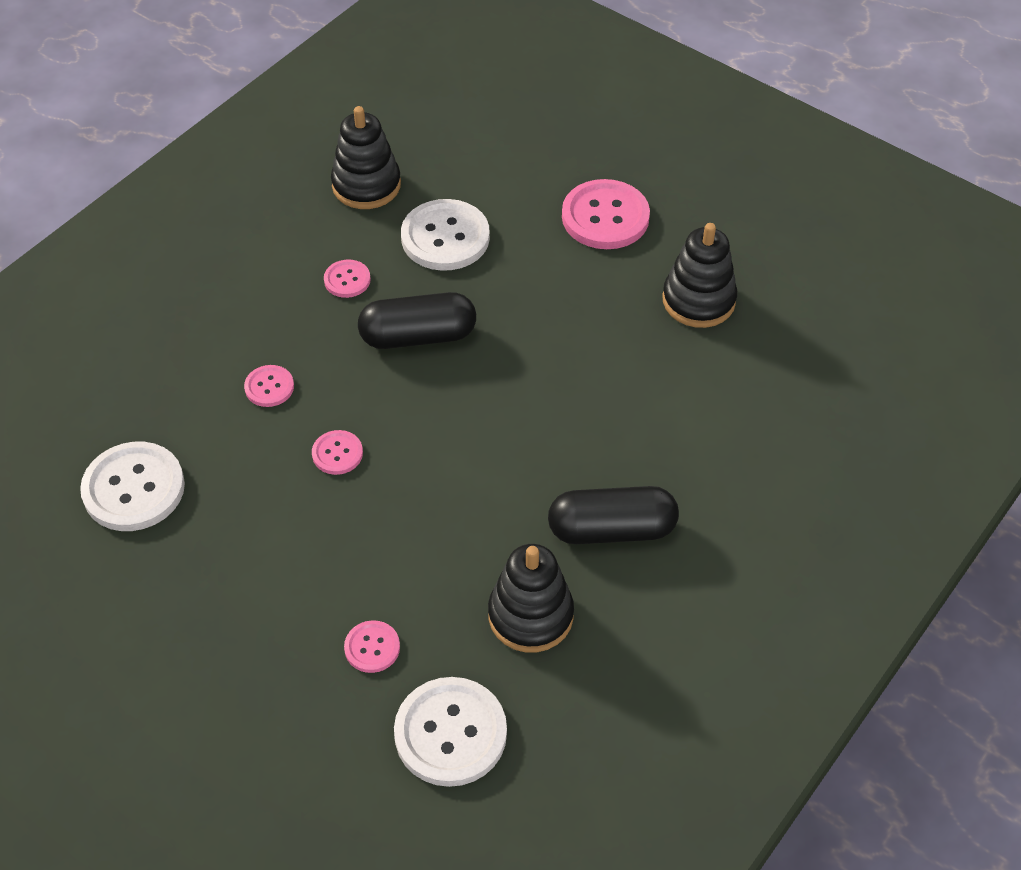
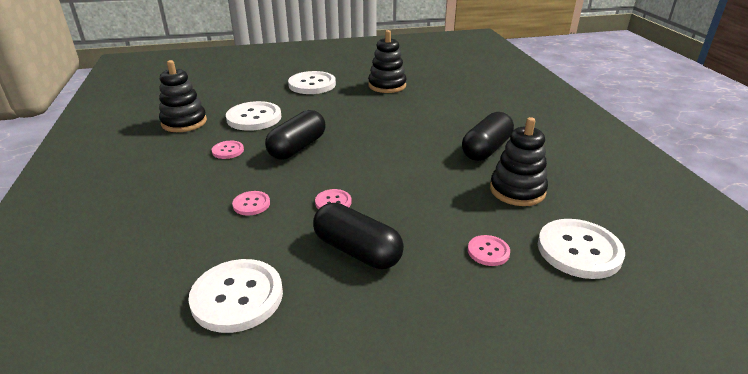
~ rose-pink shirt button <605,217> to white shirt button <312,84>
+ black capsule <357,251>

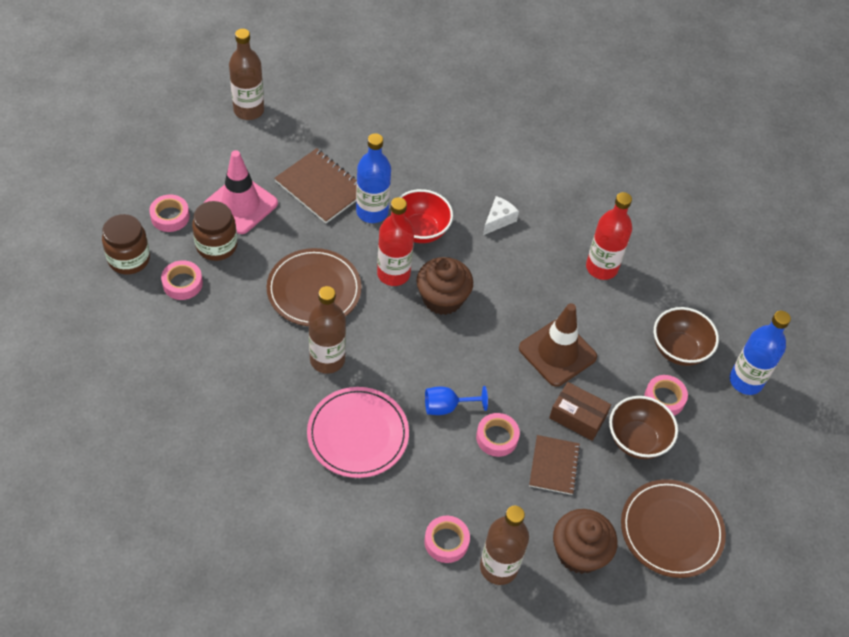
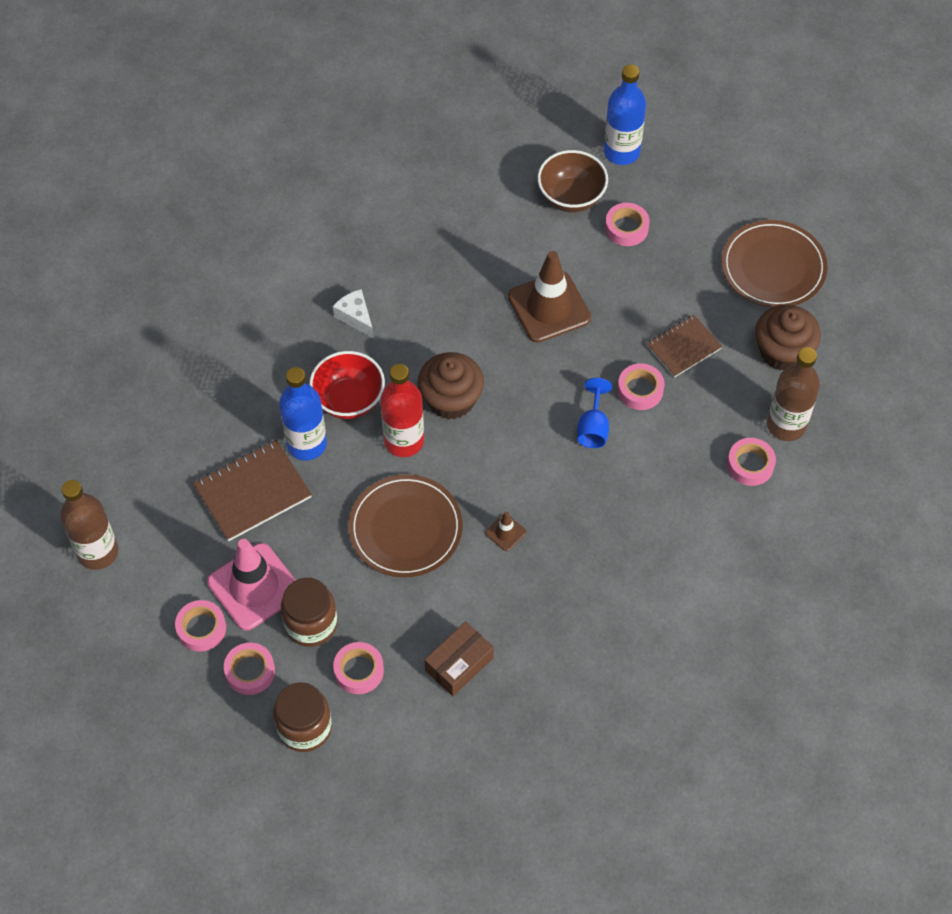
+ rose-pink sticky tape <201,628>
~ russet parcel <577,417> to <459,664>
~ russet drink bottle <327,359> to russet road cone <505,532>
~ russet notebook <554,466> = <683,347> 60 degrees counterclockwise
- rose-pink plate <358,434>
- red drink bottle <601,268>
- russet deep dish <637,440>

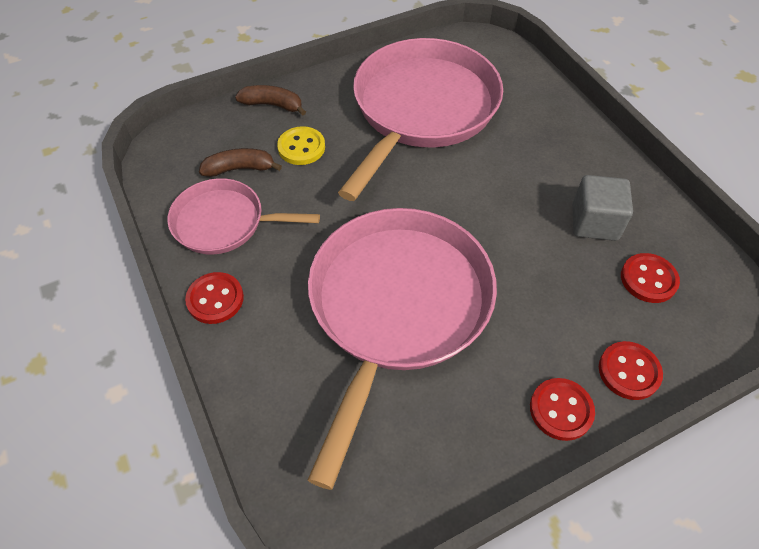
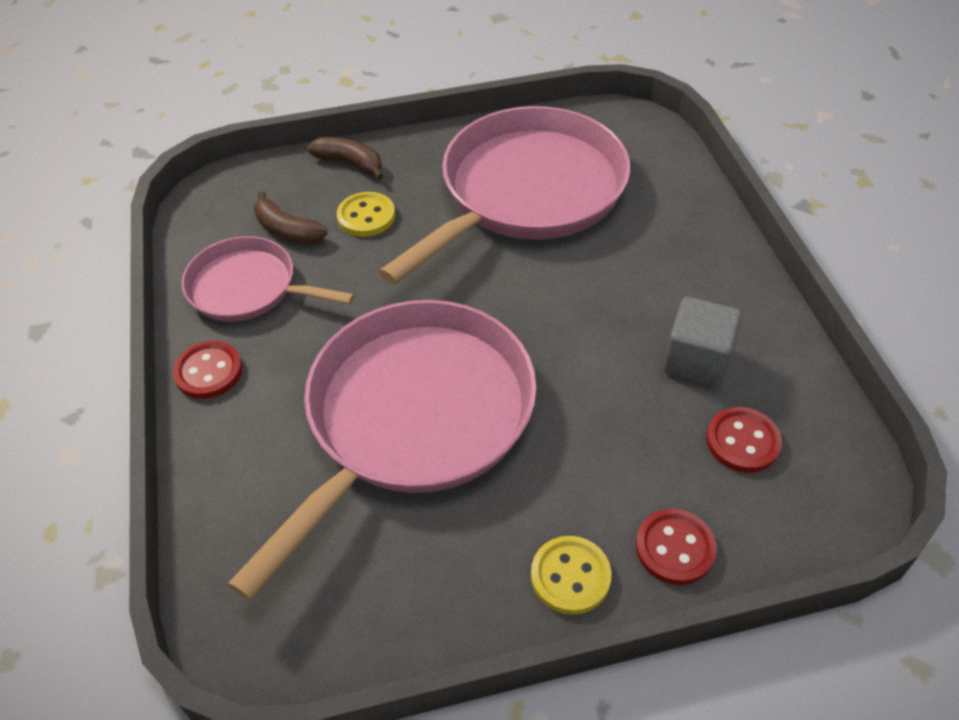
~ russet banana fruit <240,168> = <287,230> 150 degrees counterclockwise
~ red shirt button <561,410> to bright yellow shirt button <570,576>

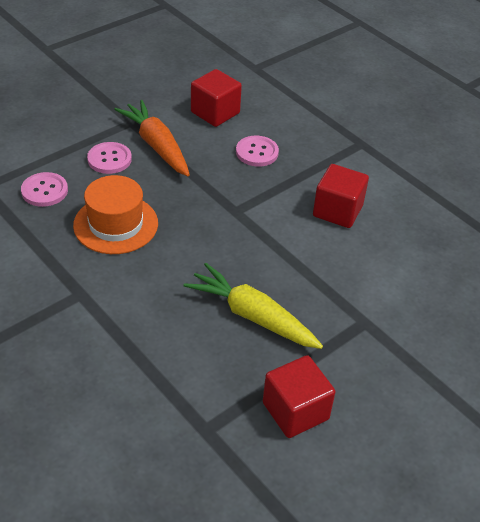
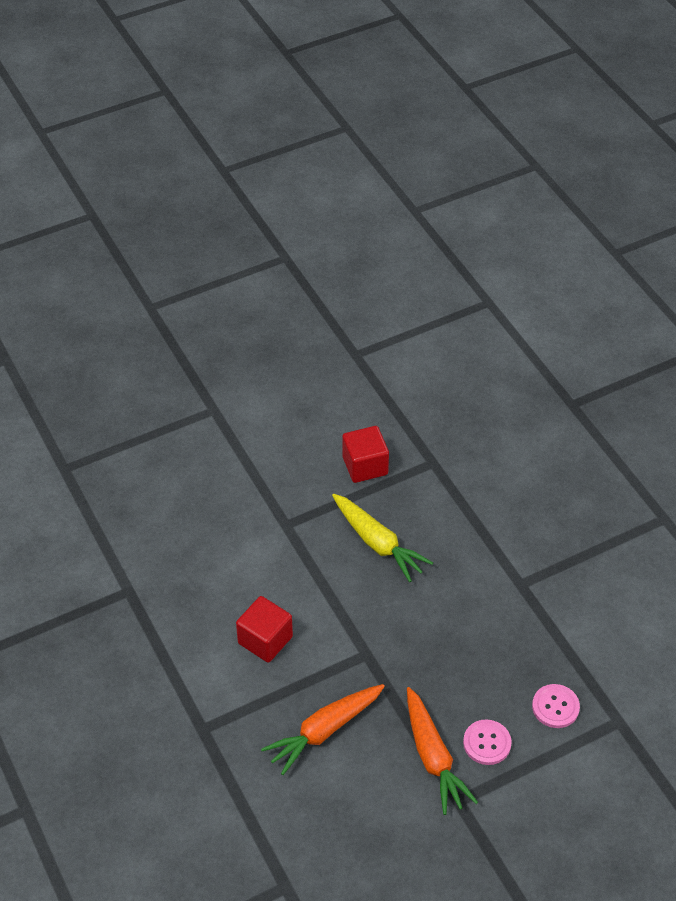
~ rose-pink shirt button <257,152> to orange toy carrot <324,731>
- orange top hat <116,224>
- red cube <215,113>

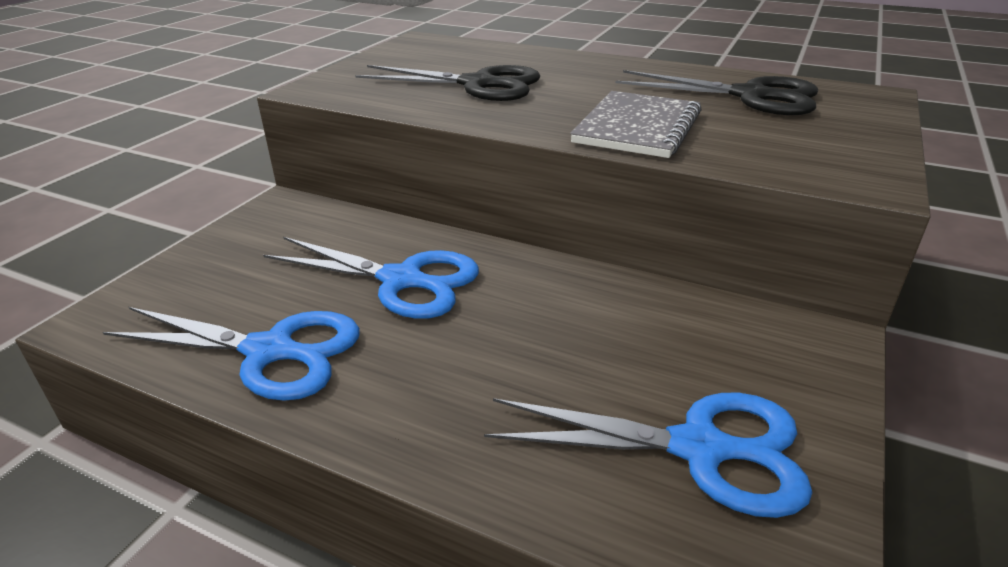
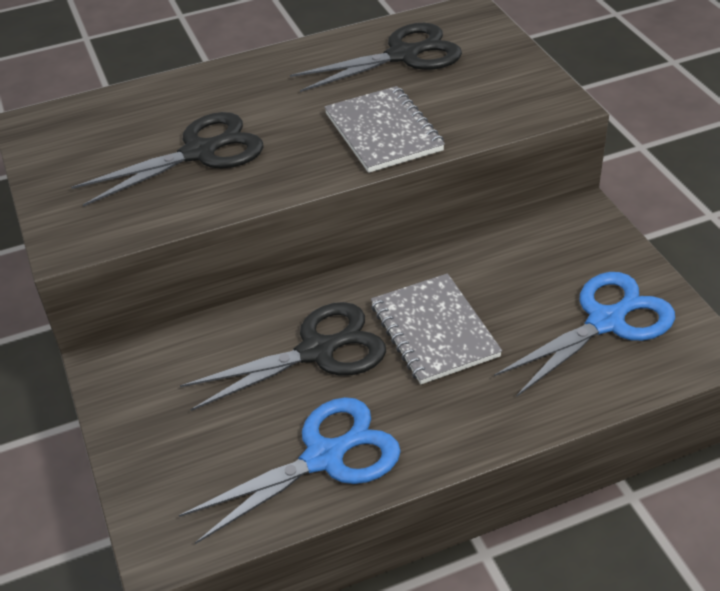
~ royal blue shears <401,280> to black shears <317,351>
+ ash-grey notebook <434,331>

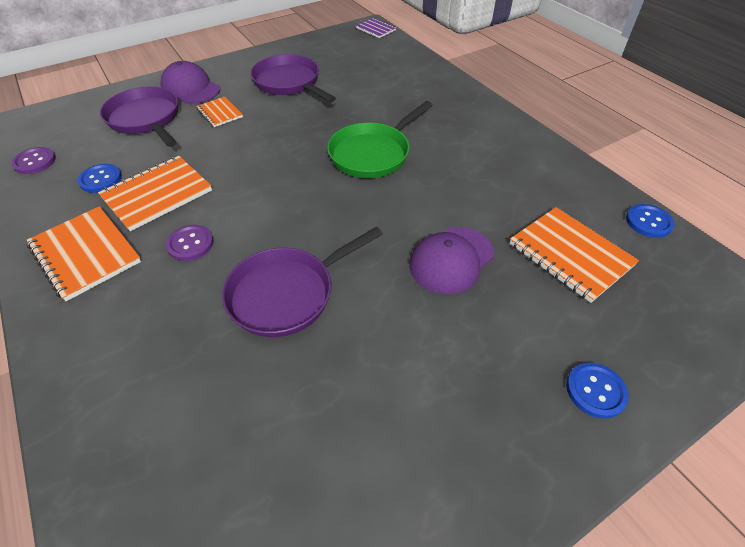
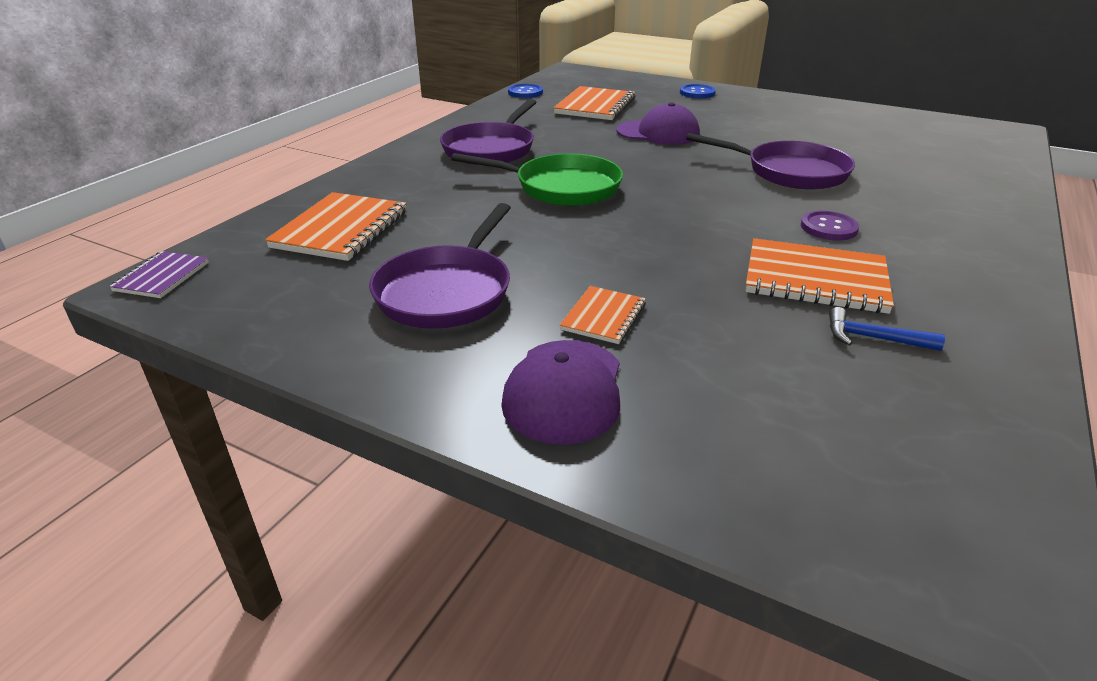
~ orange notebook <85,254> to <341,229>
~ purple pan <146,119> to <491,149>
~ royal blue shirt button <100,179> to royal blue carpenter's hammer <873,338>
- purple shirt button <35,162>

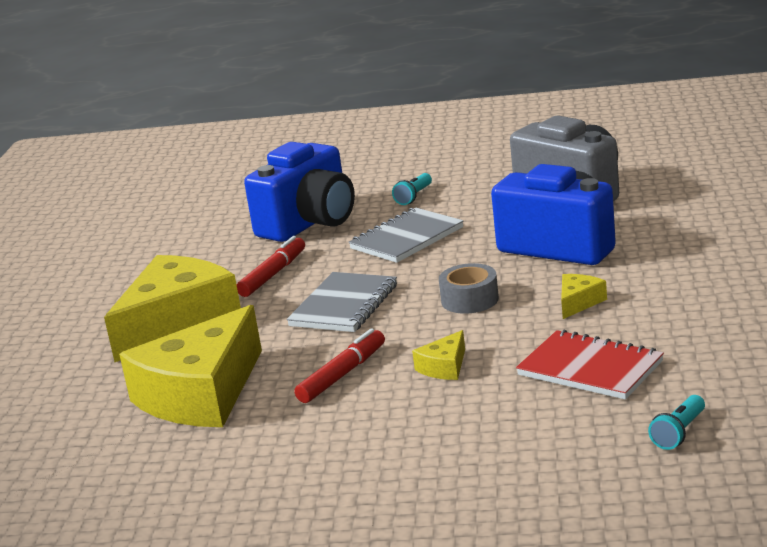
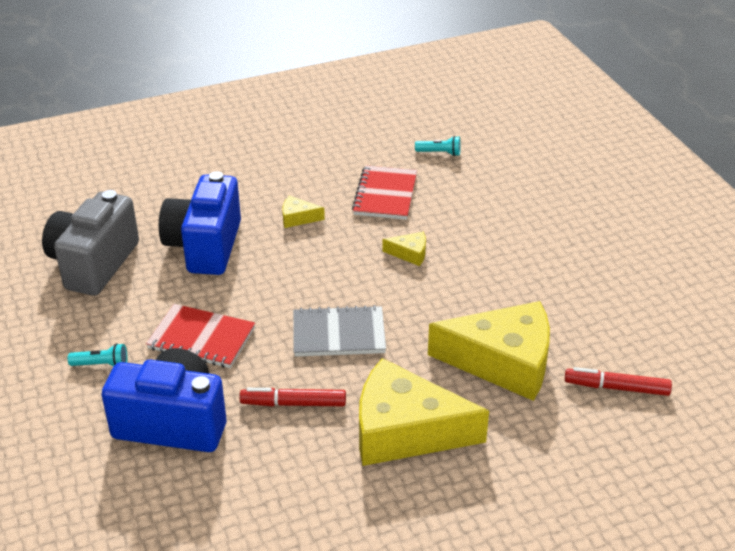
~ ash-grey notebook <406,238> to red notebook <201,339>
~ red marker pen <342,374> to <616,388>
- ash-grey sticky tape <470,300>

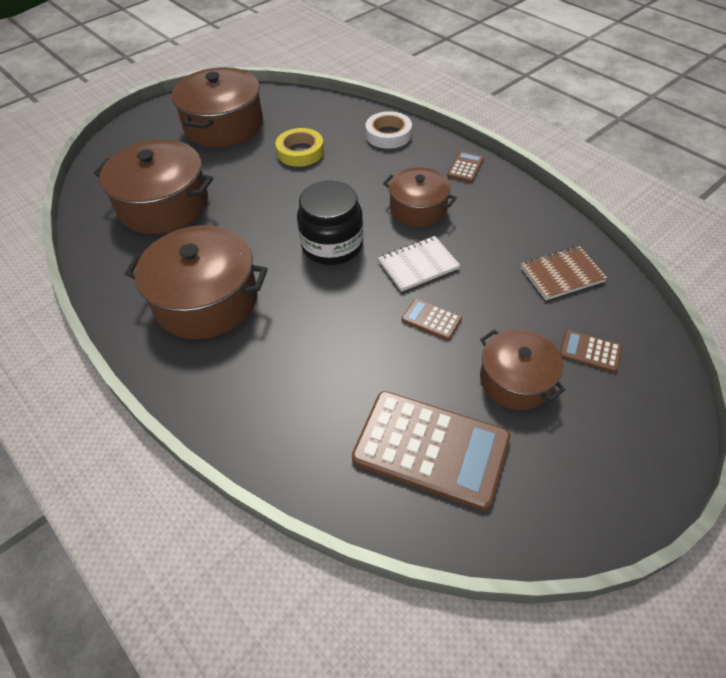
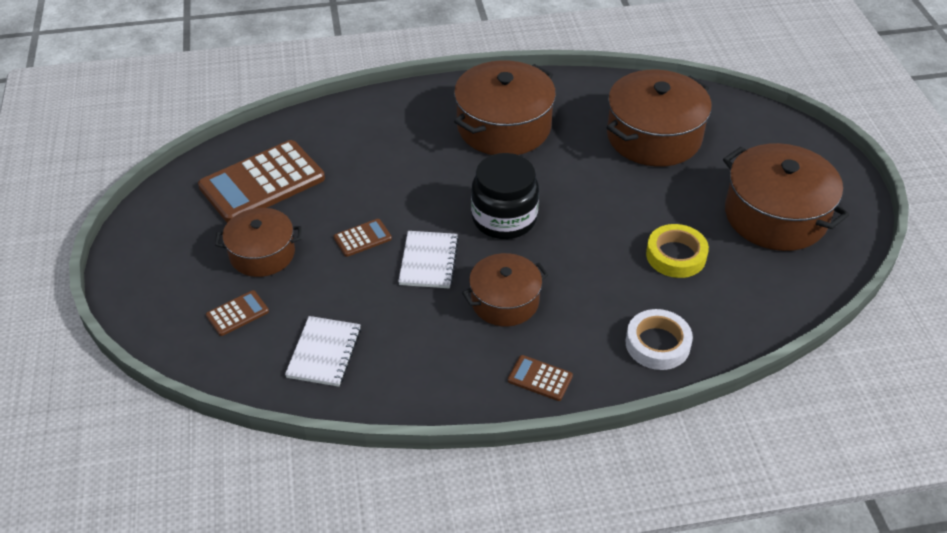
~ russet notebook <562,274> to white notebook <324,353>
~ russet pocket calculator <465,167> = <540,378> 150 degrees clockwise

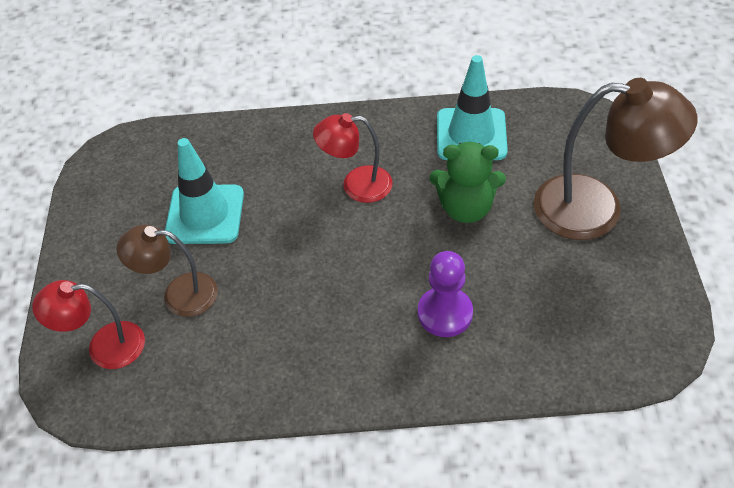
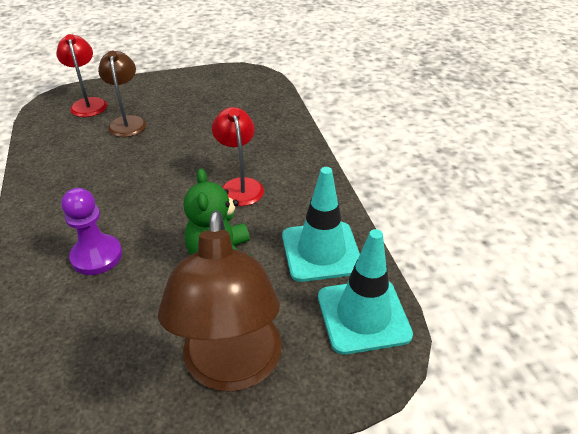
~ aqua road cone <205,214> to <363,315>

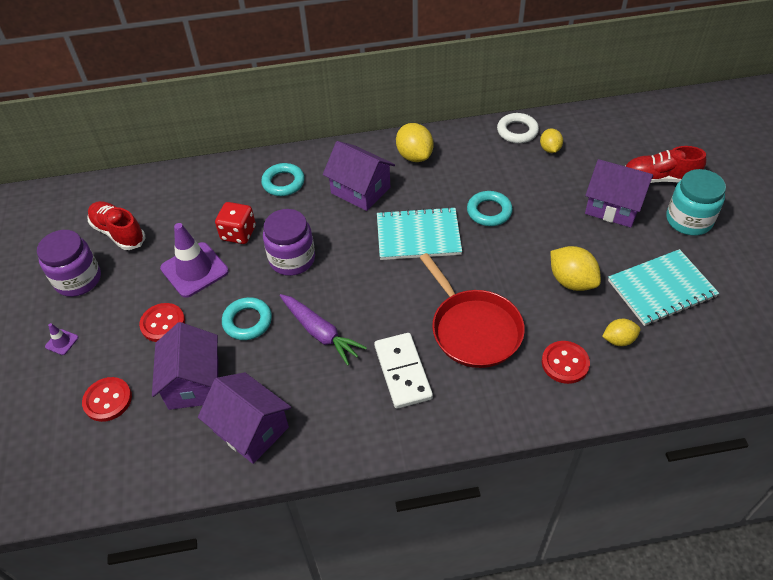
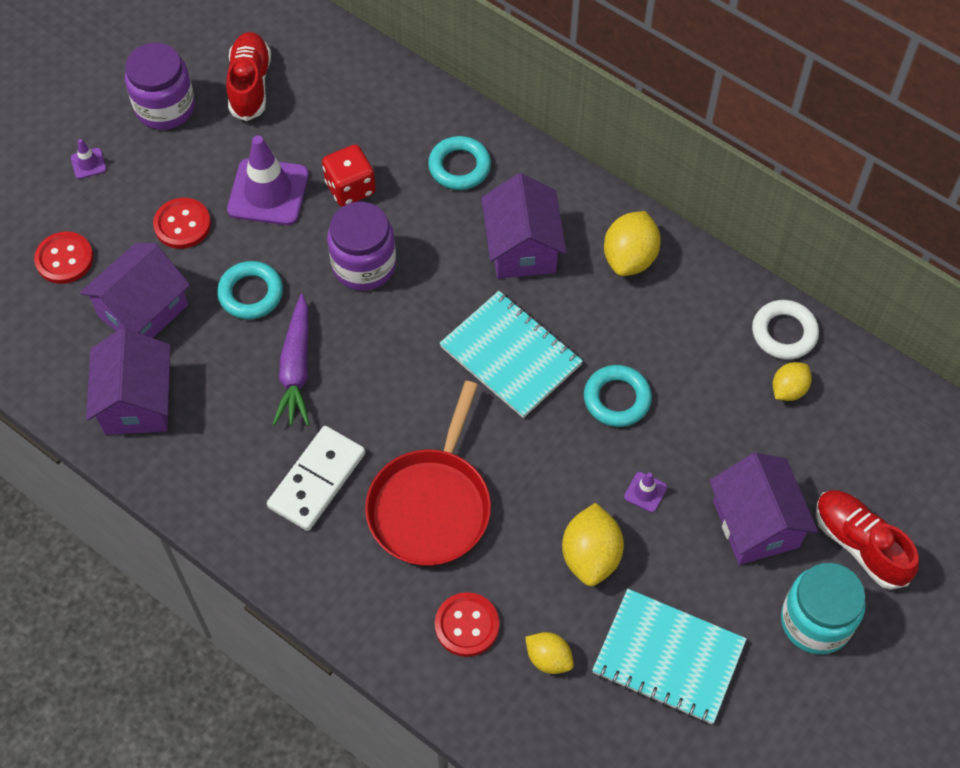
+ purple road cone <645,492>

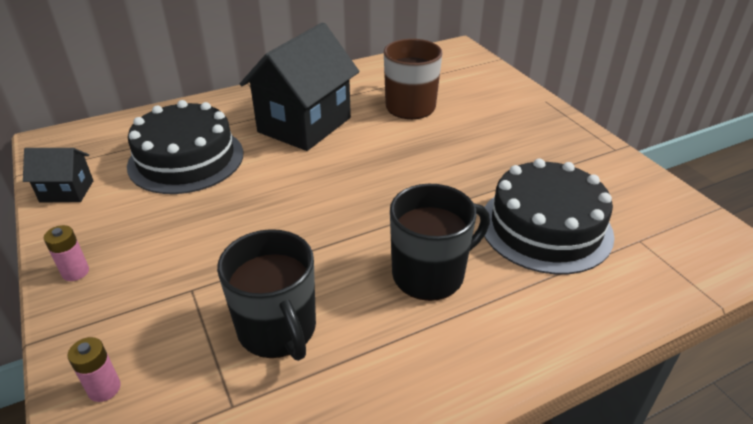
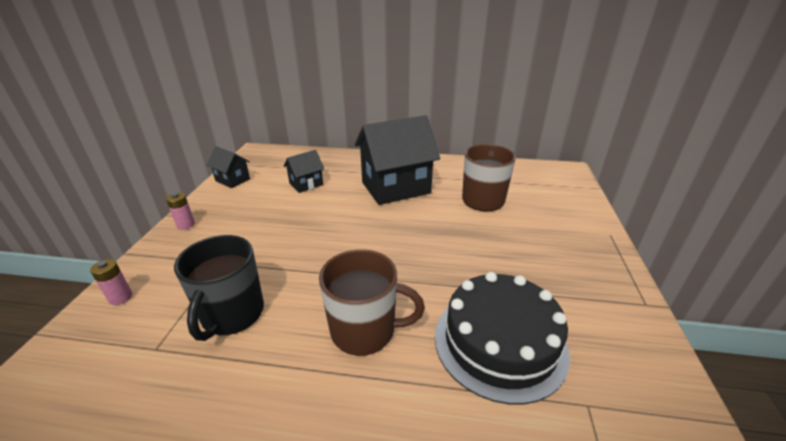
~ black gateau <186,159> to black toy house <306,184>
~ black tea mug <430,274> to russet tea mug <365,330>

